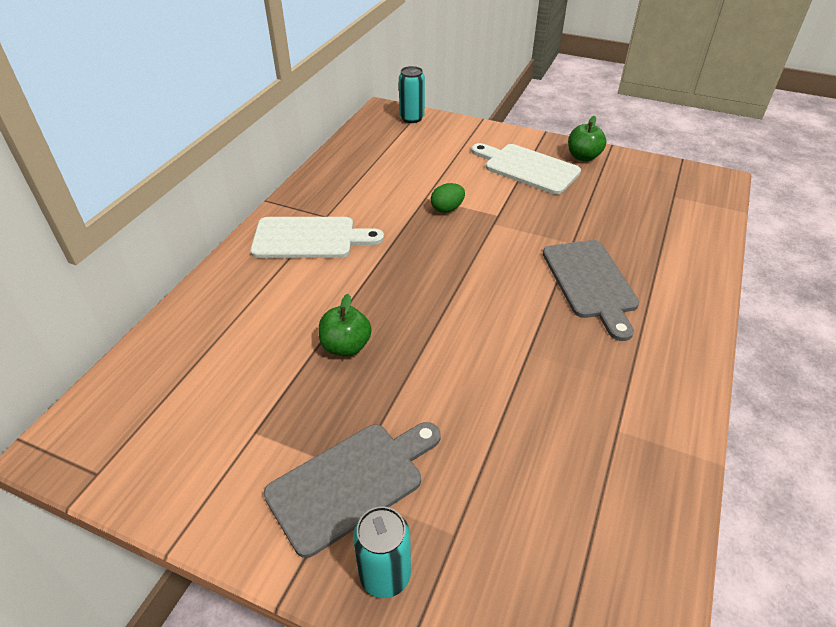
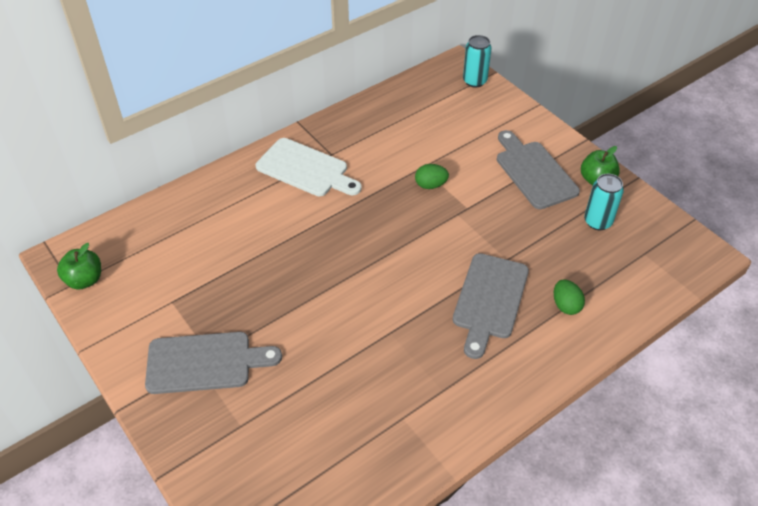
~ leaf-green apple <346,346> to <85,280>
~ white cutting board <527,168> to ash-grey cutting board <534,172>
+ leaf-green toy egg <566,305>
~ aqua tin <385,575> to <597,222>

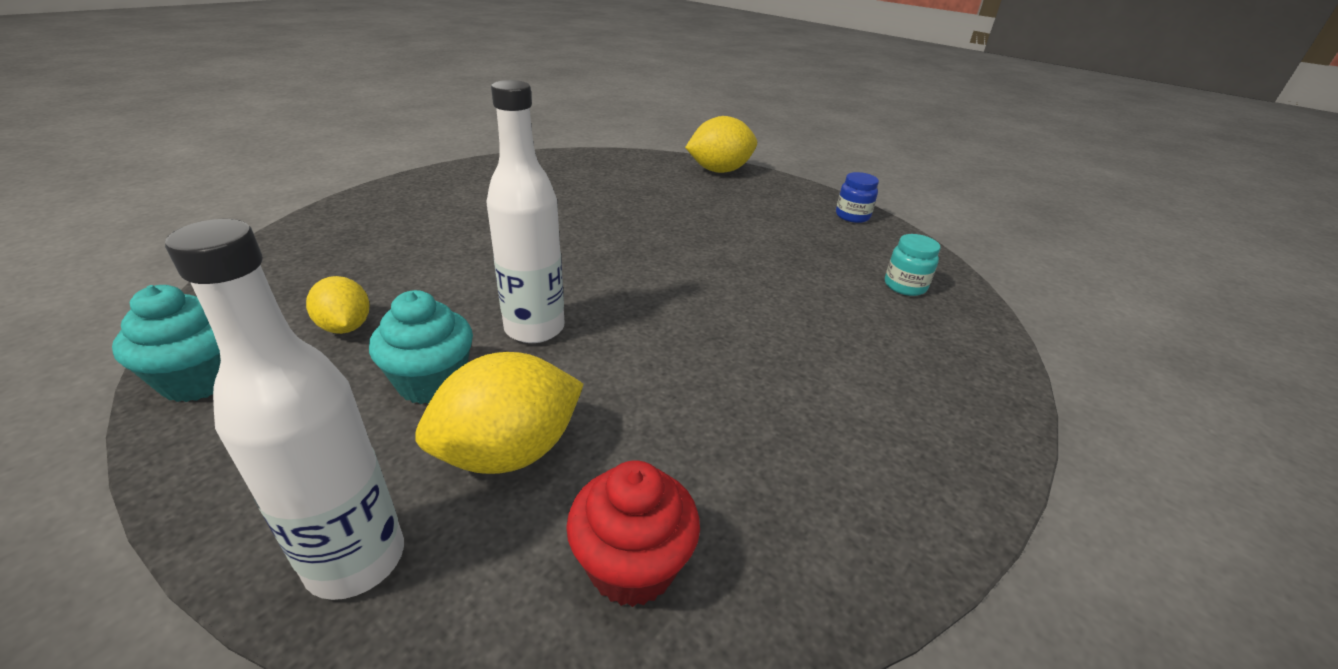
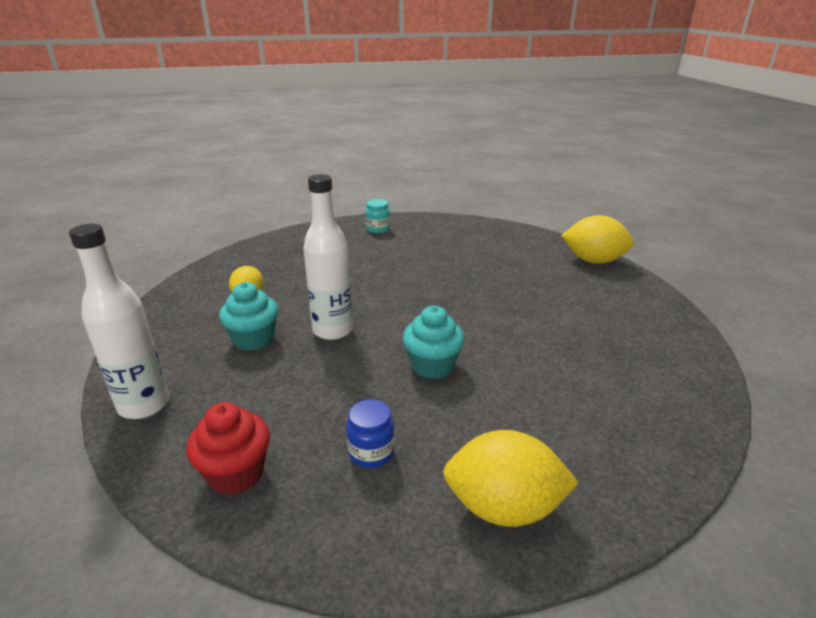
~ royal blue preserve jar <852,216> to <371,453>
~ aqua preserve jar <905,286> to <378,229>
~ aqua cupcake <201,380> to <432,366>
~ bright yellow lemon <509,452> to <504,507>

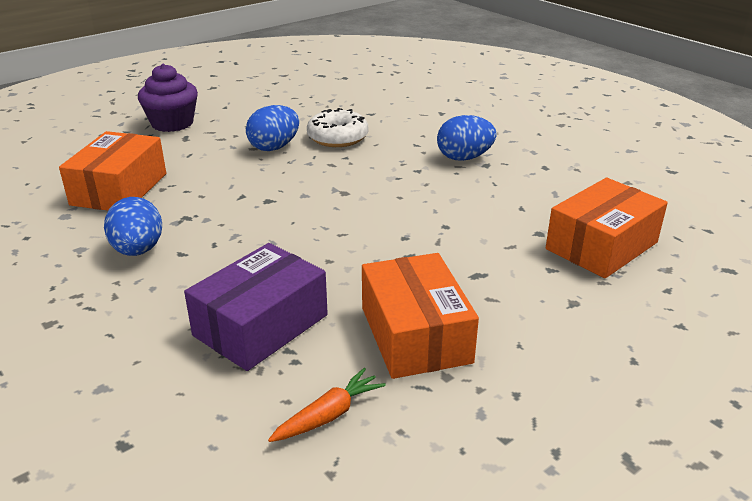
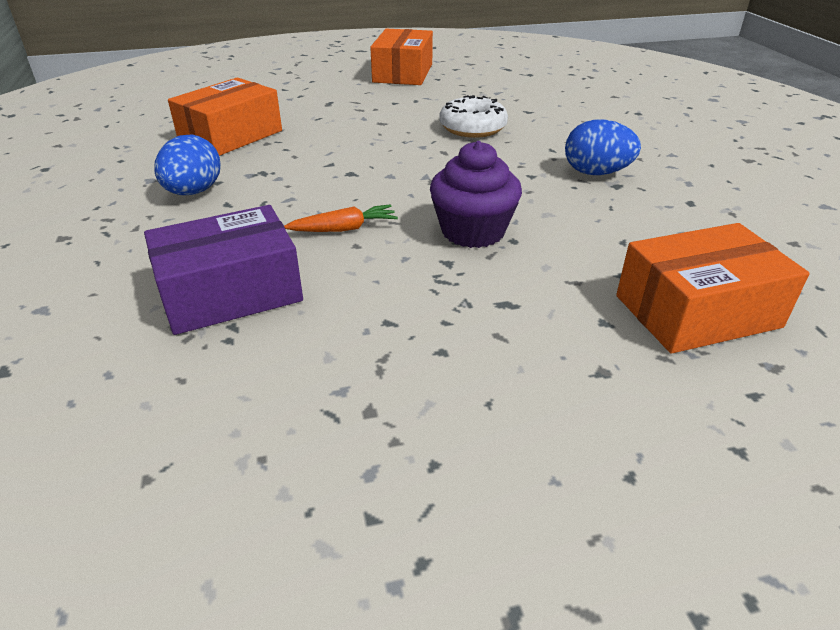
~ orange toy carrot <329,415> to <344,229>
~ orange parcel <415,334> to <403,73>
~ purple cupcake <172,123> to <473,231>
- royal blue toy egg <274,147>

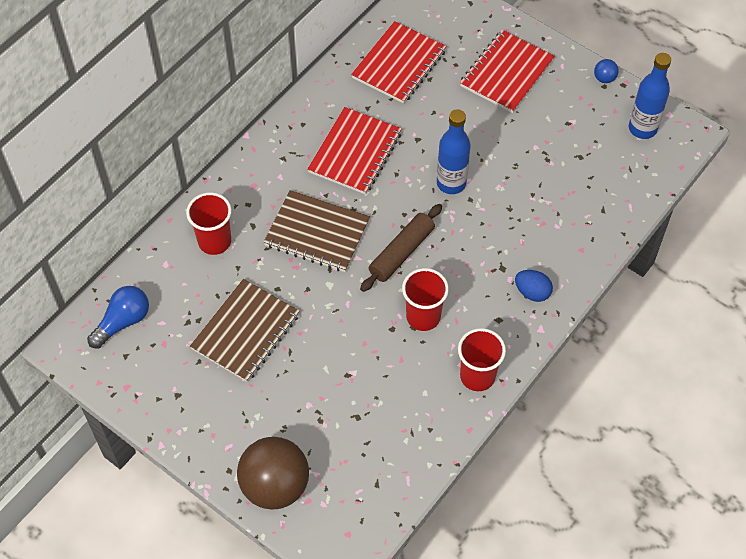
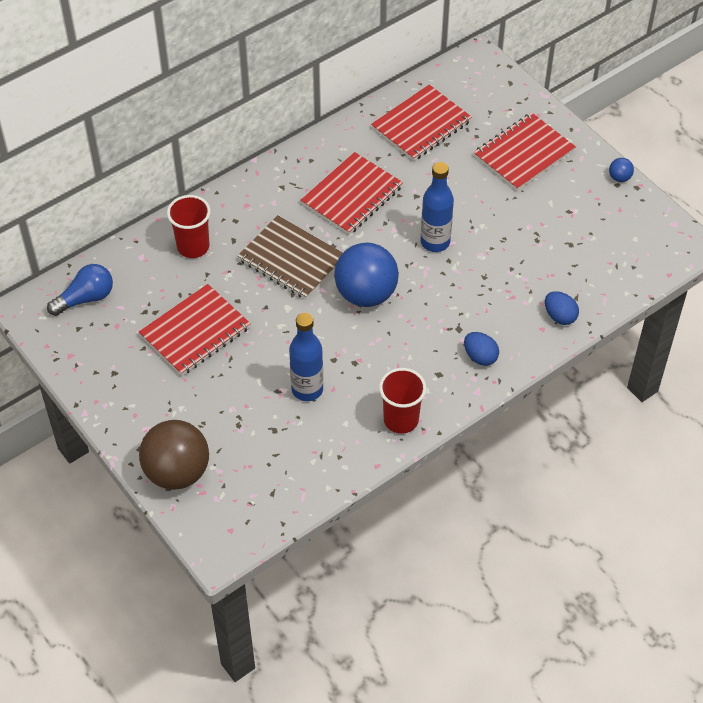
~ russet notebook <245,332> to red notebook <195,332>
~ royal blue drink bottle <642,128> to <307,389>
~ russet pastry roller <401,252> to royal blue sphere <366,294>
+ royal blue toy egg <559,316>
- red tumbler <423,317>

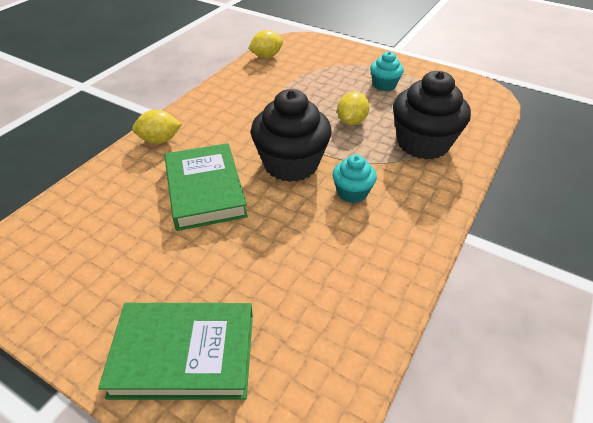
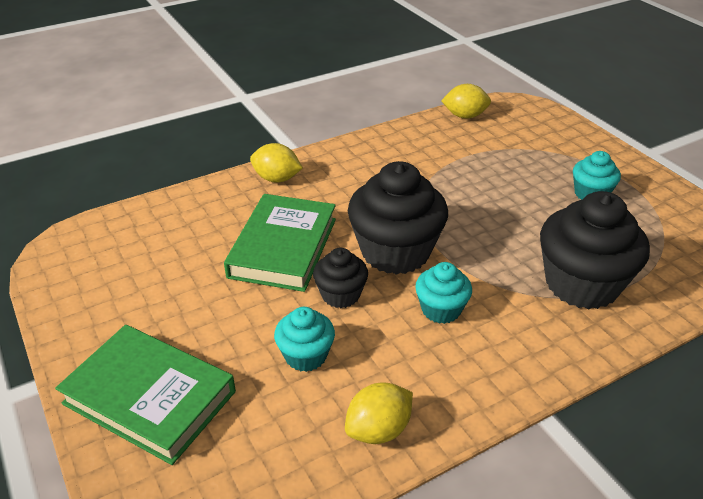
+ aqua cupcake <305,355>
+ black cupcake <340,295>
~ bright yellow lemon <351,121> to <378,430>

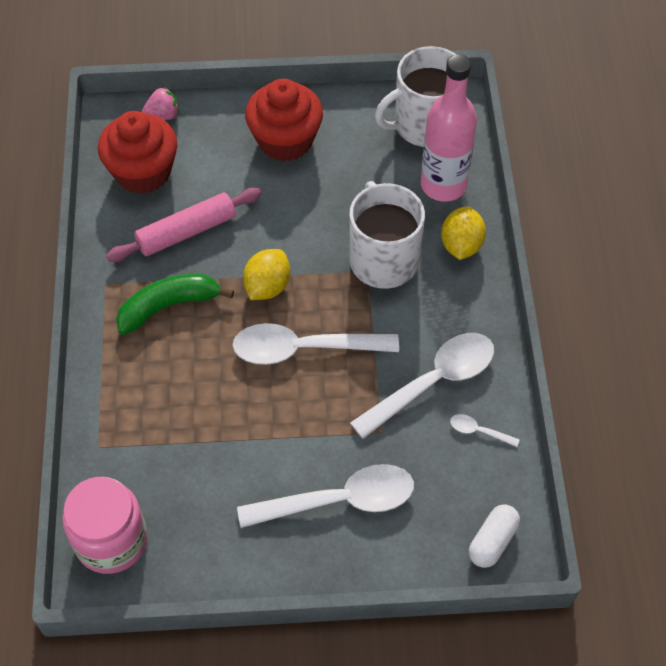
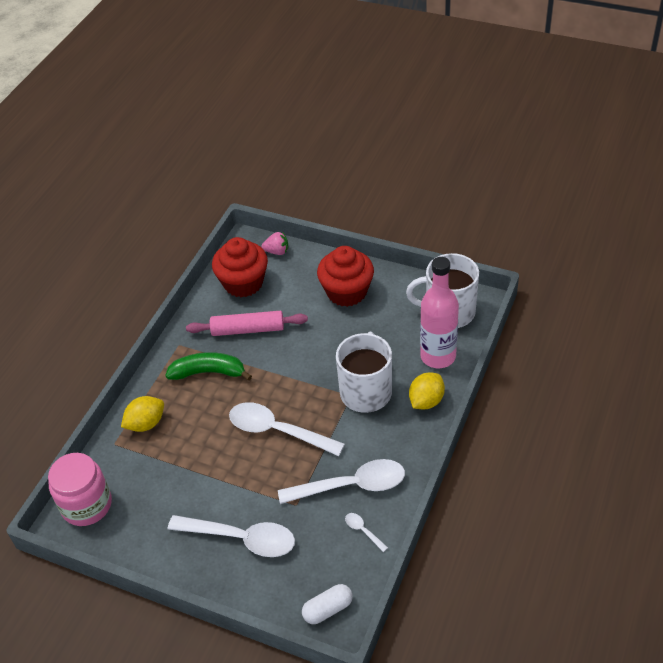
~ bright yellow lemon <267,286> to <146,423>

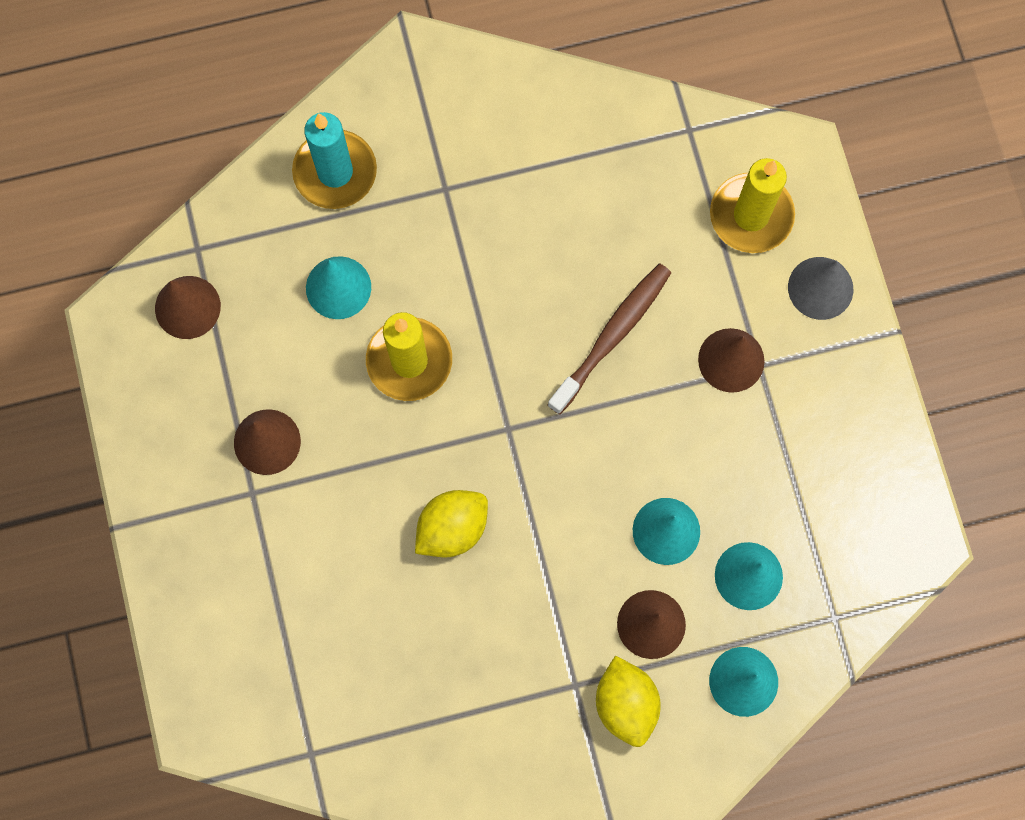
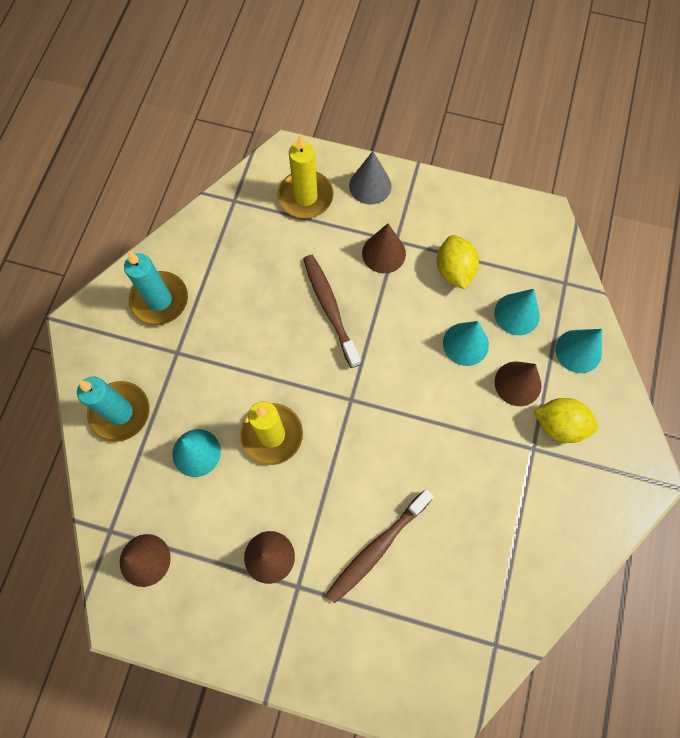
+ aqua wax candle <159,300>
+ russet tooth brush <377,548>
~ bright yellow lemon <452,528> to <454,270>

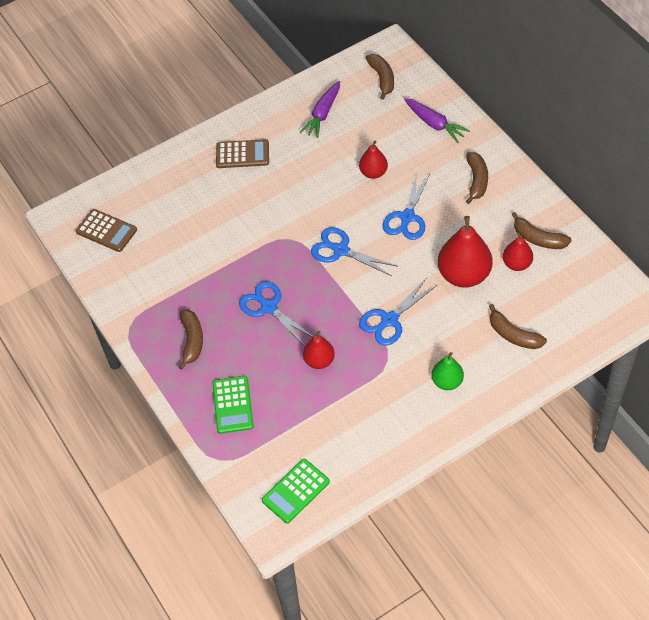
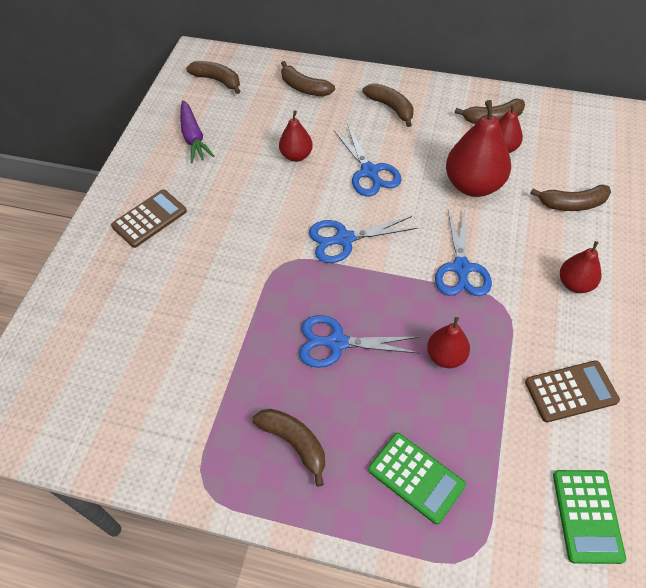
~ purple toy carrot <434,124> to russet banana fruit <304,88>
~ russet pocket calculator <106,231> to <571,391>
~ leaf-green pear <447,382> to red pear <575,284>

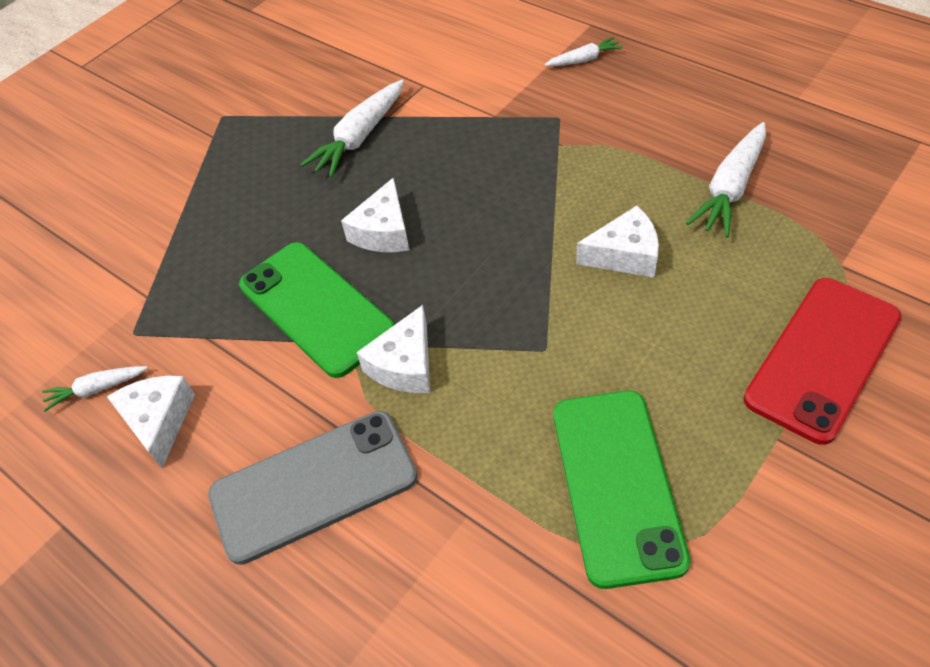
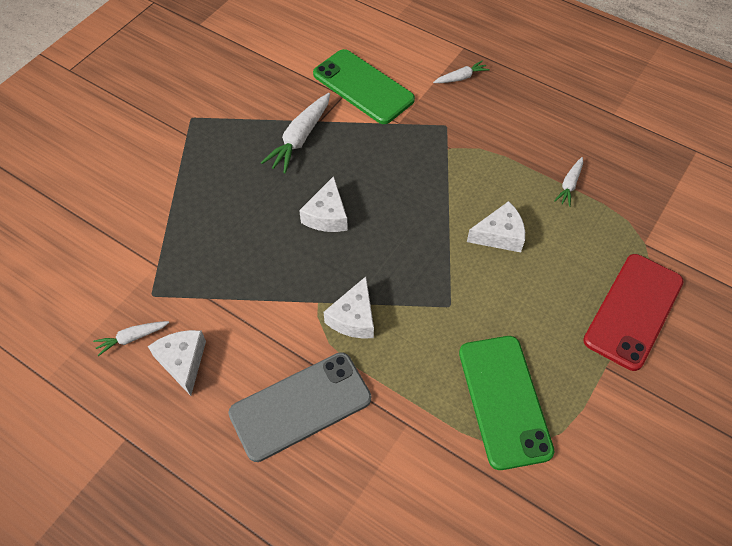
~ leaf-green phone <316,308> to <363,87>
~ white toy carrot <730,188> = <569,185> x0.56

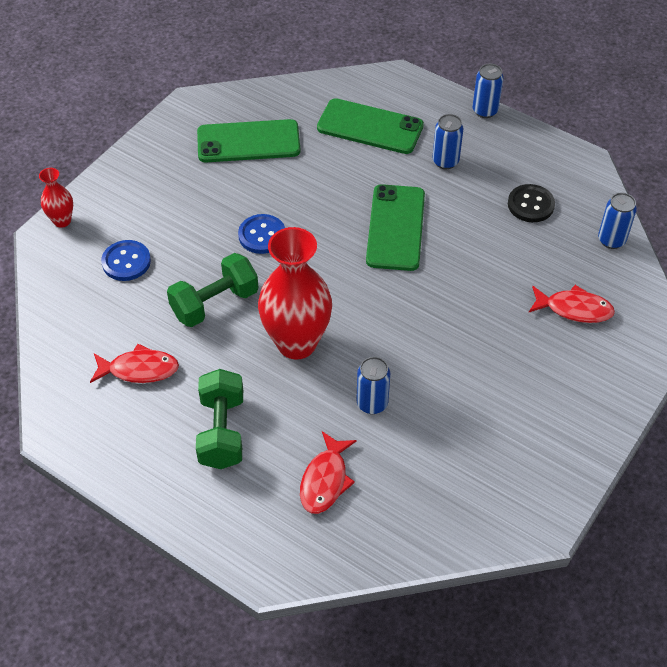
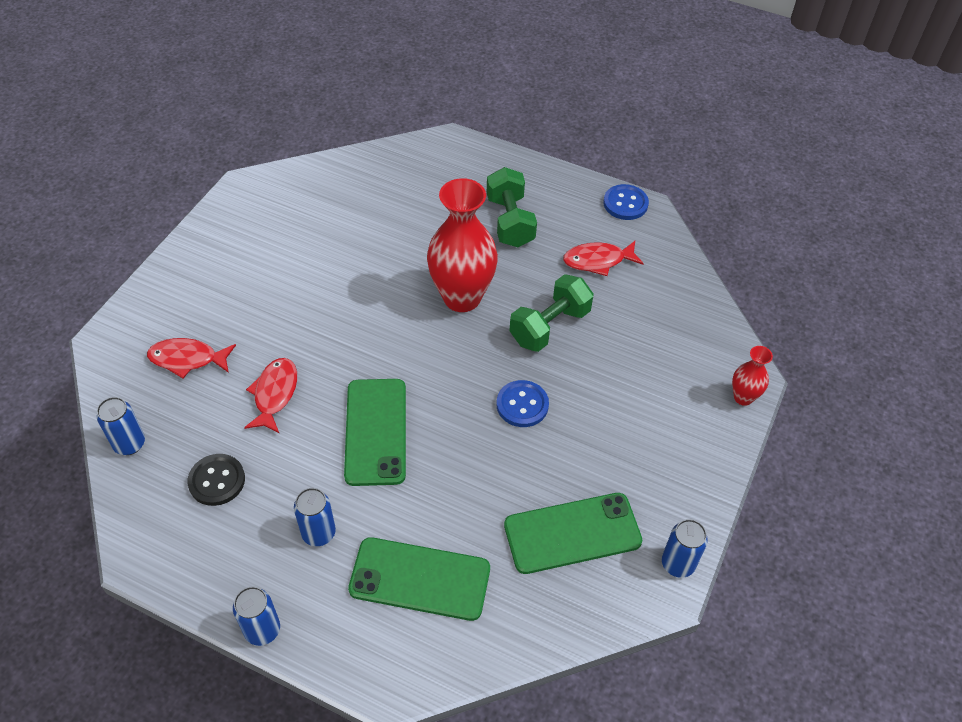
~ red fish <325,480> to <274,394>
~ royal blue shirt button <126,262> to <625,203>
~ royal blue tin <372,403> to <677,564>

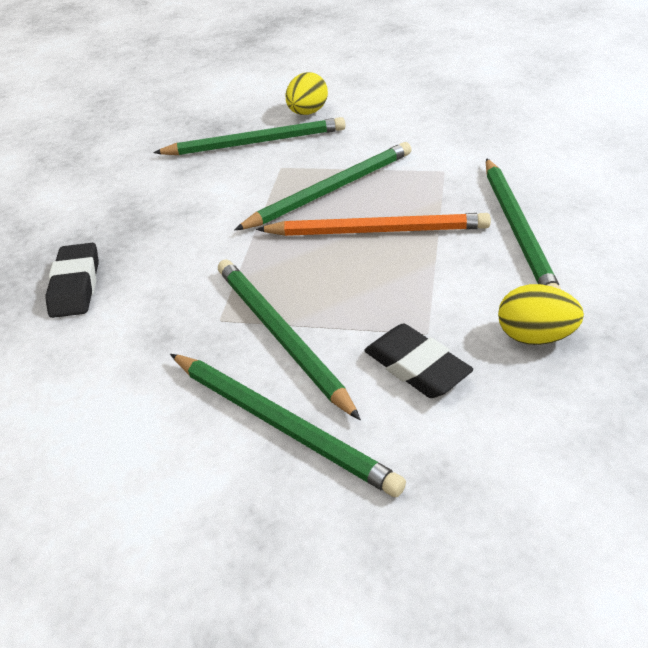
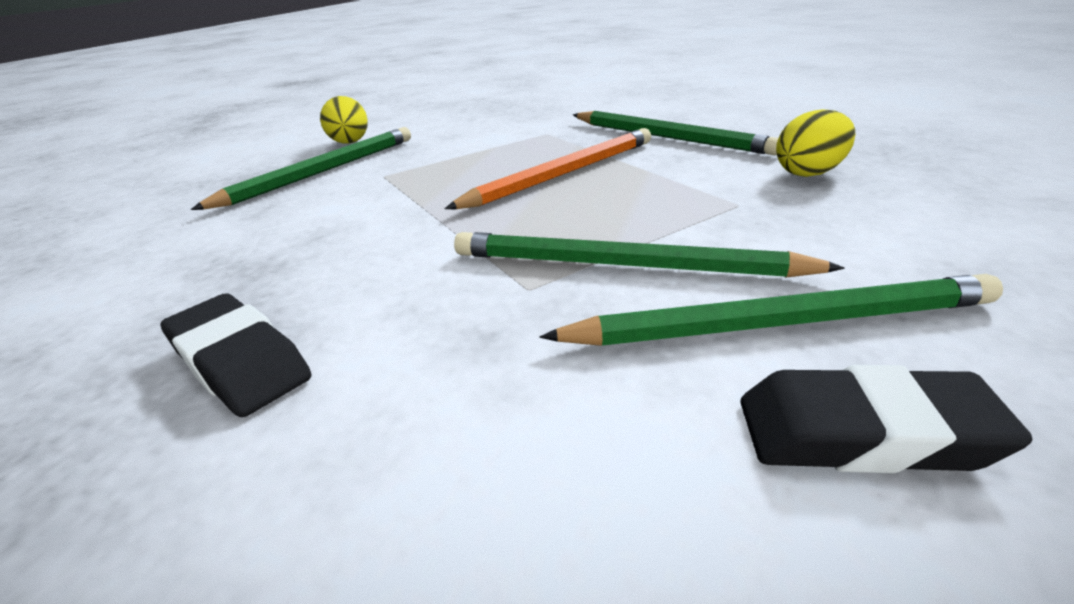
~ black gum eraser <416,367> to <864,433>
- leaf-green wooden pencil <330,190>

